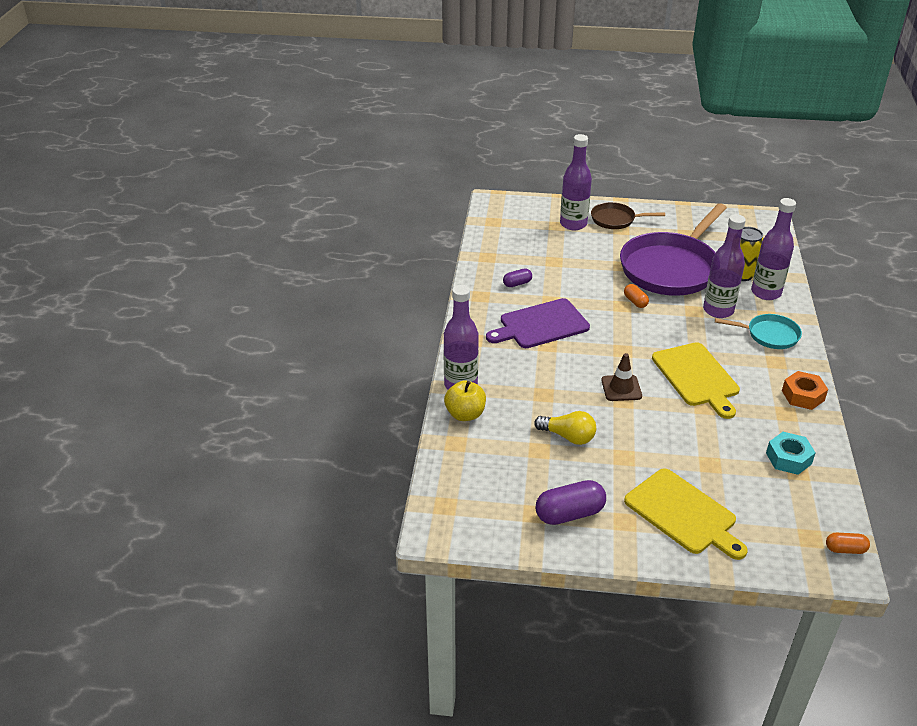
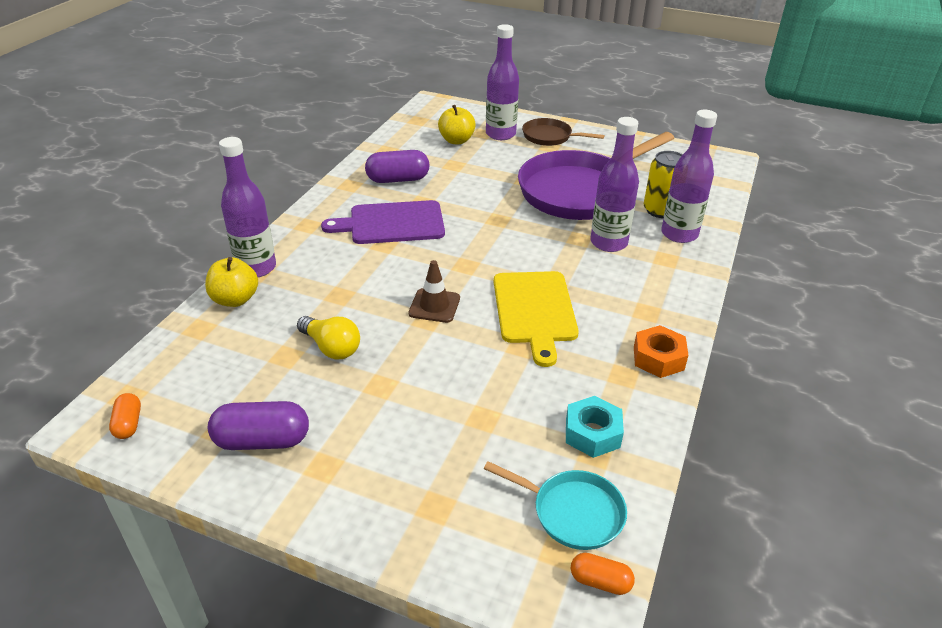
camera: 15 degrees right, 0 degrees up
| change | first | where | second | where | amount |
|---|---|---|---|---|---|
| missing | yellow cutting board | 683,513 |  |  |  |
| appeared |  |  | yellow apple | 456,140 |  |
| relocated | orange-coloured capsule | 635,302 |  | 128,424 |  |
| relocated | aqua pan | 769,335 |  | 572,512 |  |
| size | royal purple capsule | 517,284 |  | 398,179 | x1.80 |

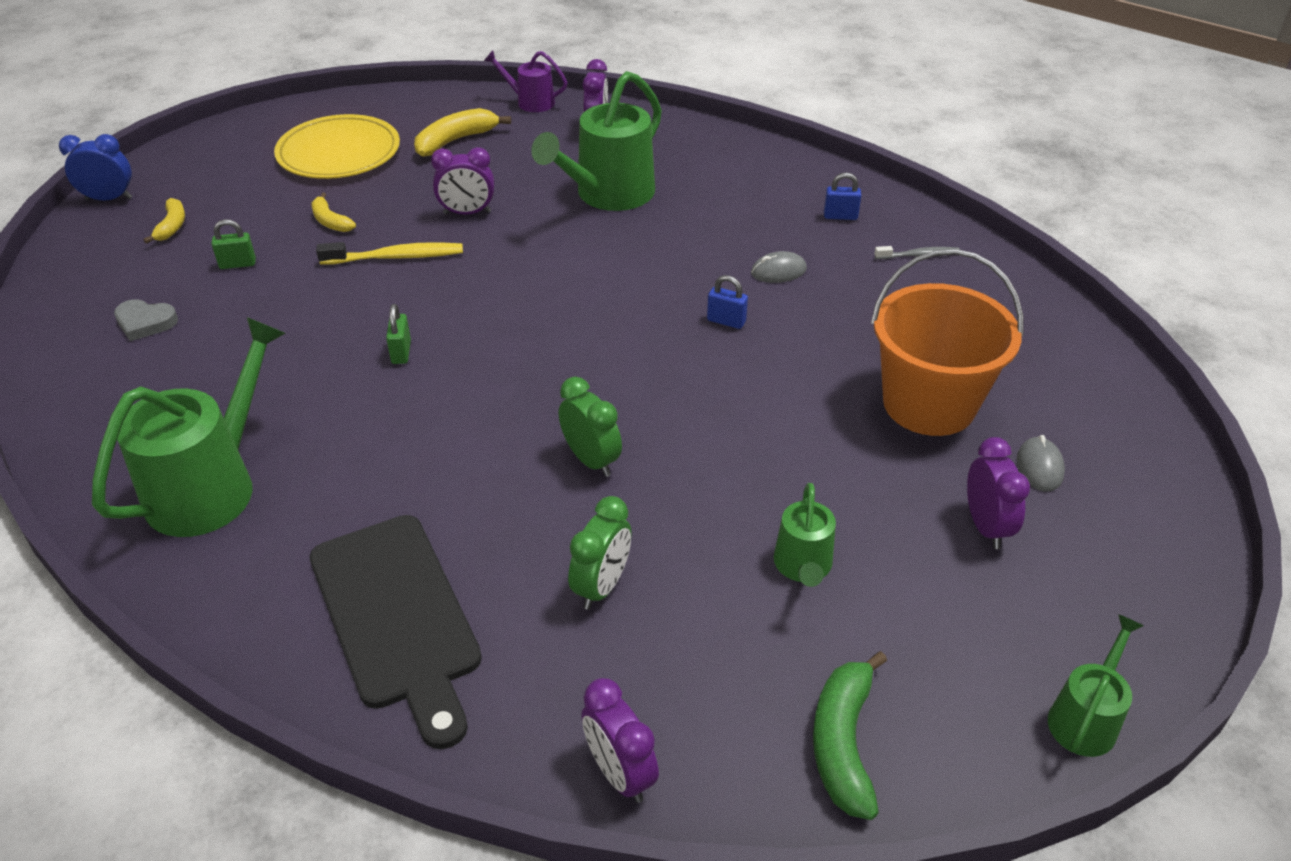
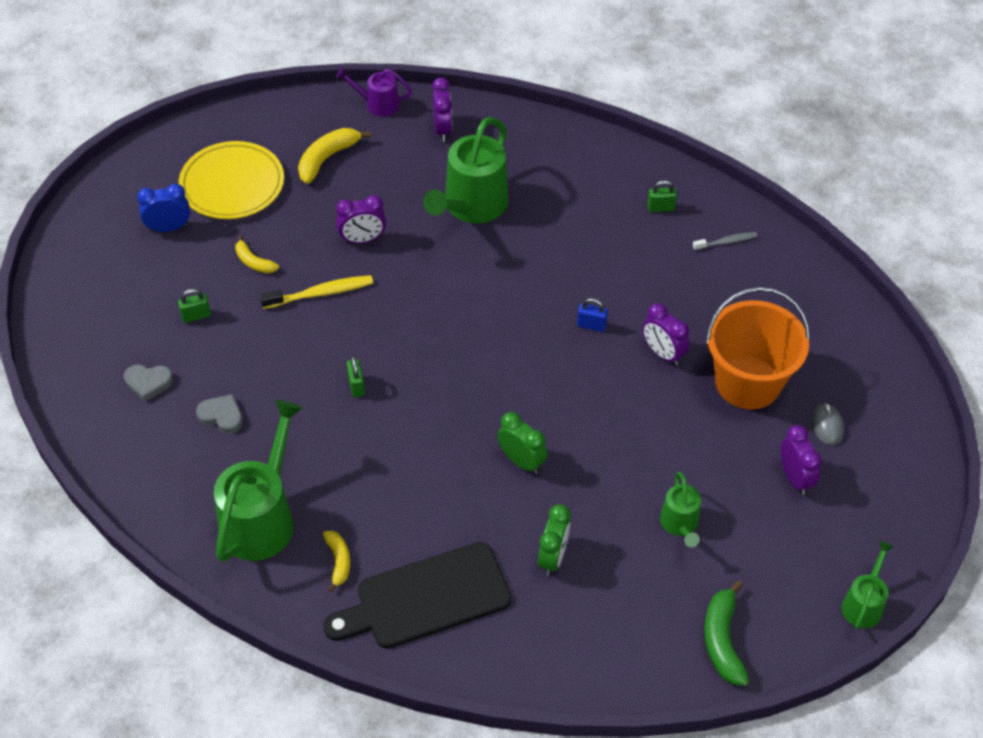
camera: 10 degrees left, 10 degrees up
| change | first | where | second | where | amount |
|---|---|---|---|---|---|
| missing | grey PC mouse | 778,271 |  |  |  |
| appeared |  |  | grey heart | 221,416 |  |
| relocated | cobalt clock | 109,199 |  | 168,228 |  |
| relocated | yellow banana | 172,226 |  | 338,561 |  |
| relocated | royal purple clock | 620,773 |  | 663,353 |  |
| colour | cobalt padlock | 840,216 | green padlock | 660,208 |  |
| spun | jet-black cutting board | 397,617 |  | 426,598 | 105 degrees clockwise |

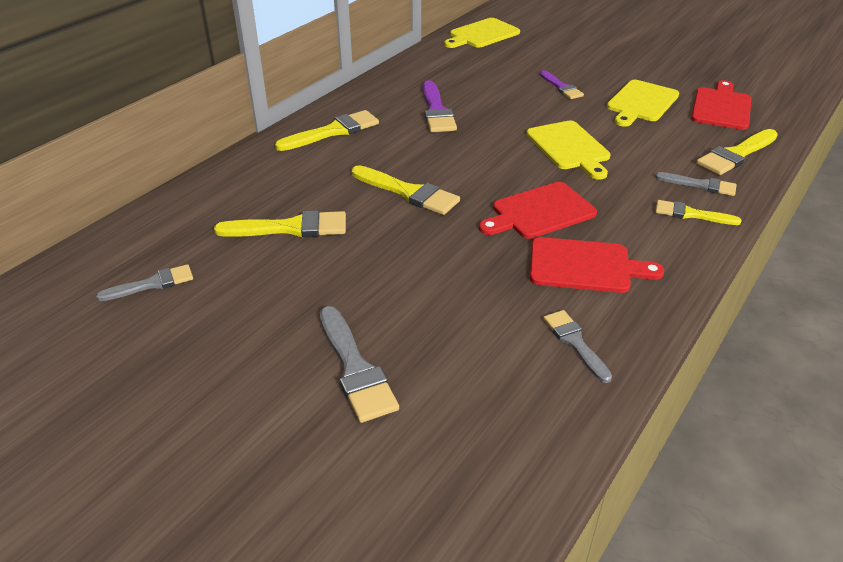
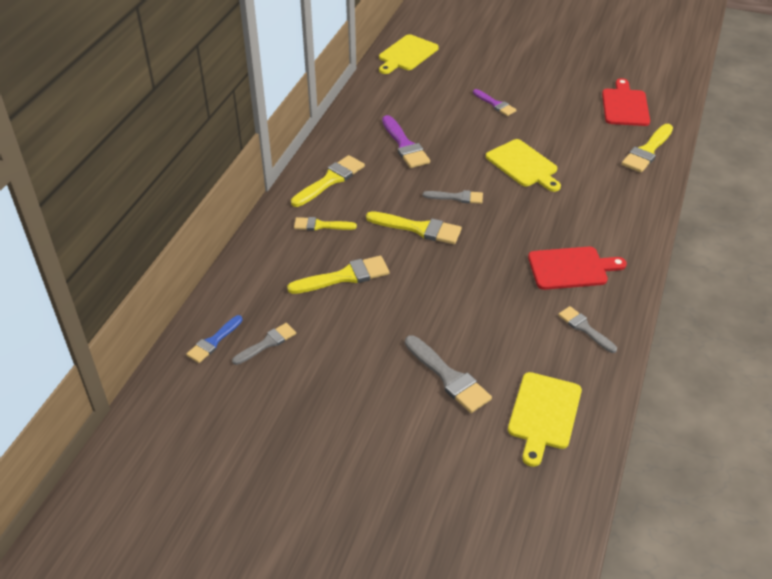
camera: 15 degrees left, 5 degrees up
| change | first | where | second | where | amount |
|---|---|---|---|---|---|
| missing | crimson cutting board | 539,212 |  |  |  |
| appeared |  |  | cobalt paintbrush | 213,341 |  |
| relocated | yellow cutting board | 641,103 |  | 543,414 |  |
| relocated | grey paintbrush | 700,185 |  | 457,197 |  |
| relocated | yellow paintbrush | 691,214 |  | 321,225 |  |

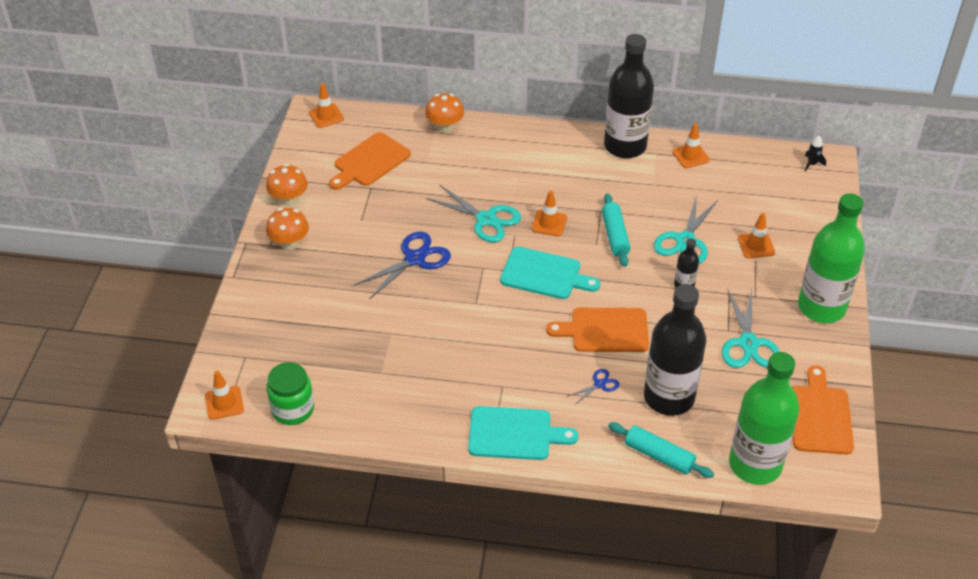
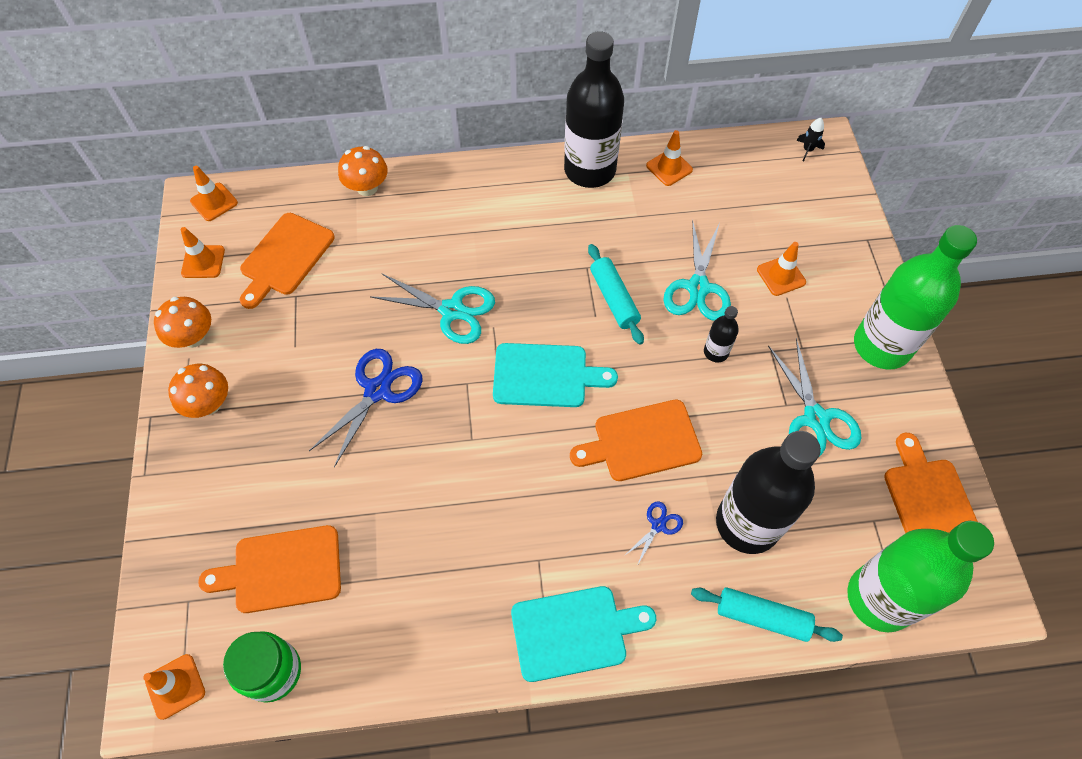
camera: 15 degrees left, 15 degrees up
| change | first | where | second | where | amount |
|---|---|---|---|---|---|
| appeared |  |  | orange-coloured cutting board | 281,570 |  |
| relocated | orange-coloured traffic cone | 549,223 |  | 203,262 |  |

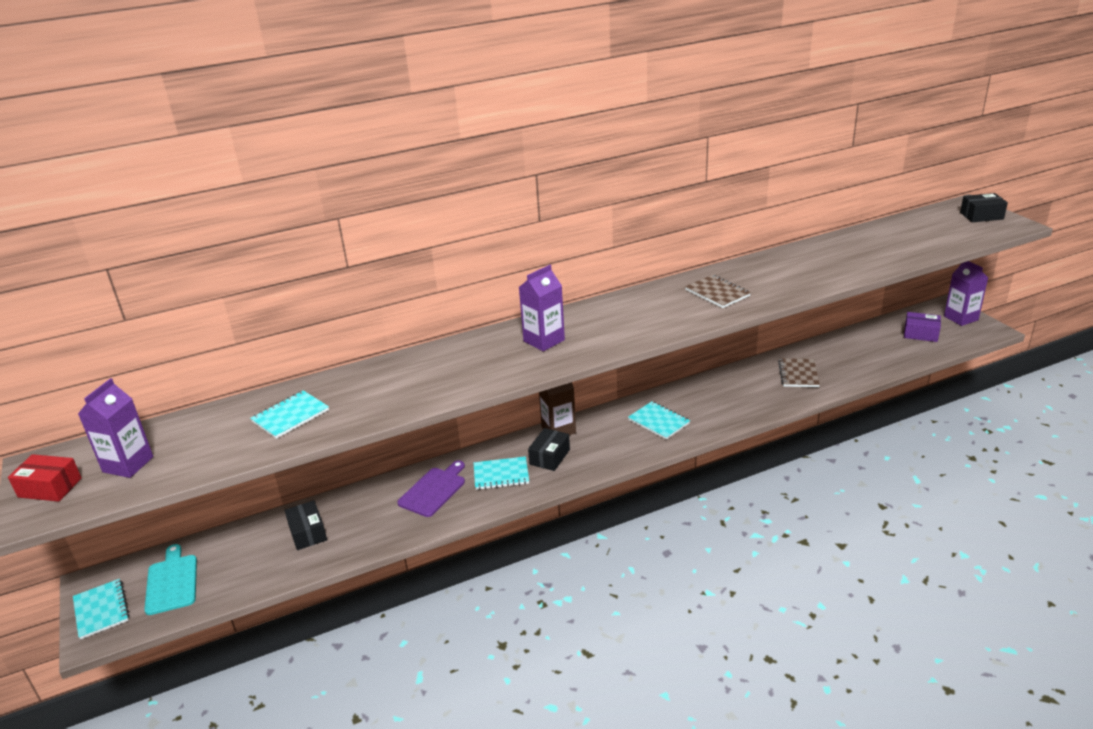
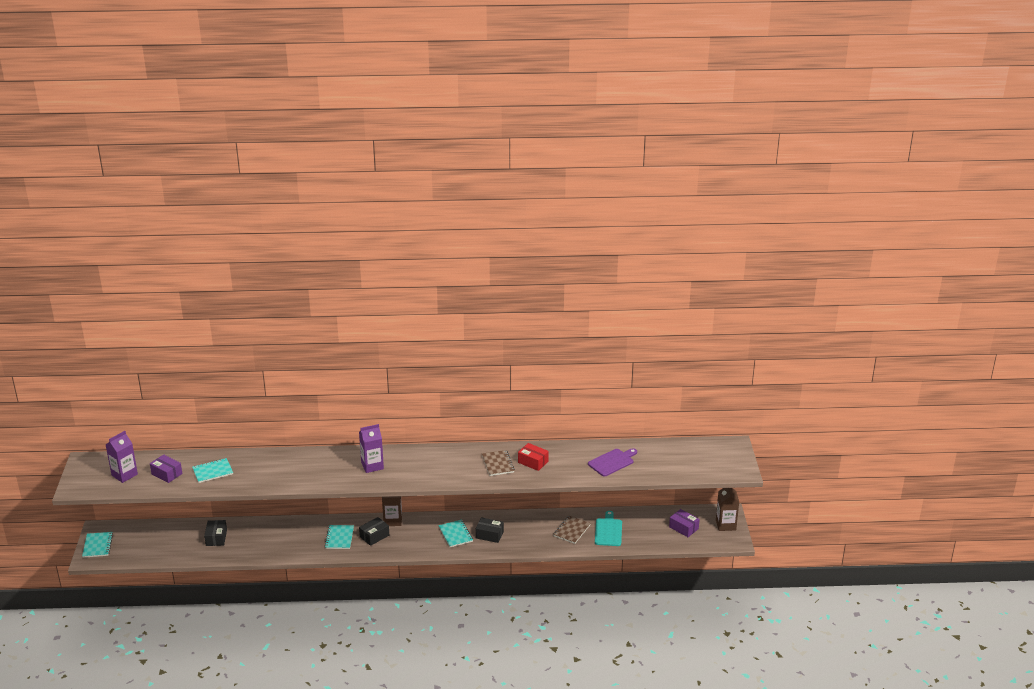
camera: 20 degrees right, 0 degrees up
| change | first | where | second | where | amount |
|---|---|---|---|---|---|
| appeared |  |  | royal purple package | 166,474 |  |
| relocated | crimson package | 50,488 |  | 533,462 |  |
| relocated | aqua cutting board | 172,582 |  | 608,531 |  |
| relocated | royal purple cutting board | 434,490 |  | 612,462 |  |
| relocated | jet-black package | 981,216 |  | 489,535 |  |
| colour | royal purple carton | 961,318 | dark brown carton | 725,525 |  |
| spun | aqua exercise book | 501,475 |  | 339,538 | 75 degrees clockwise |

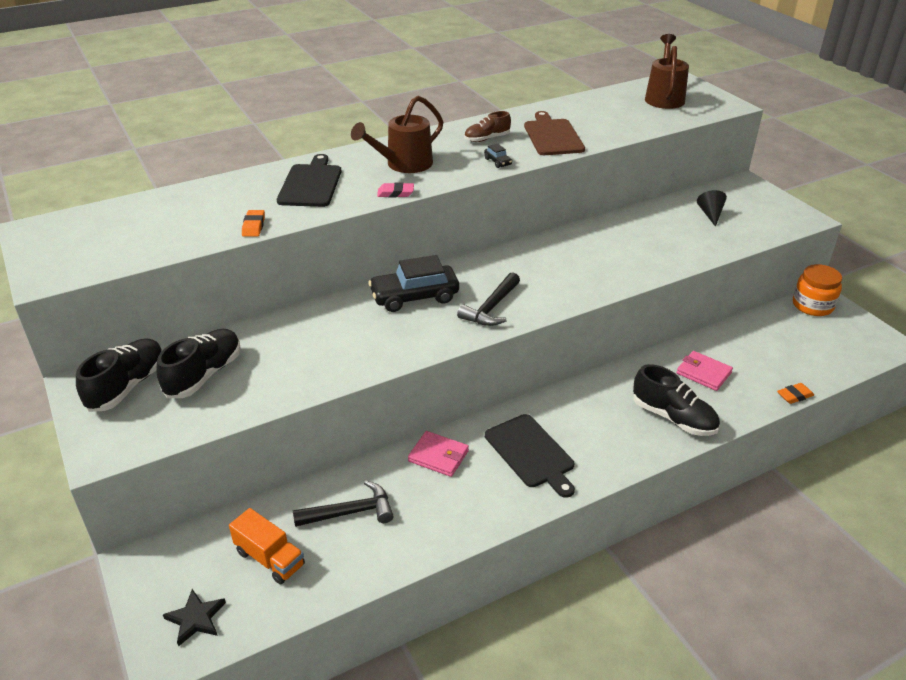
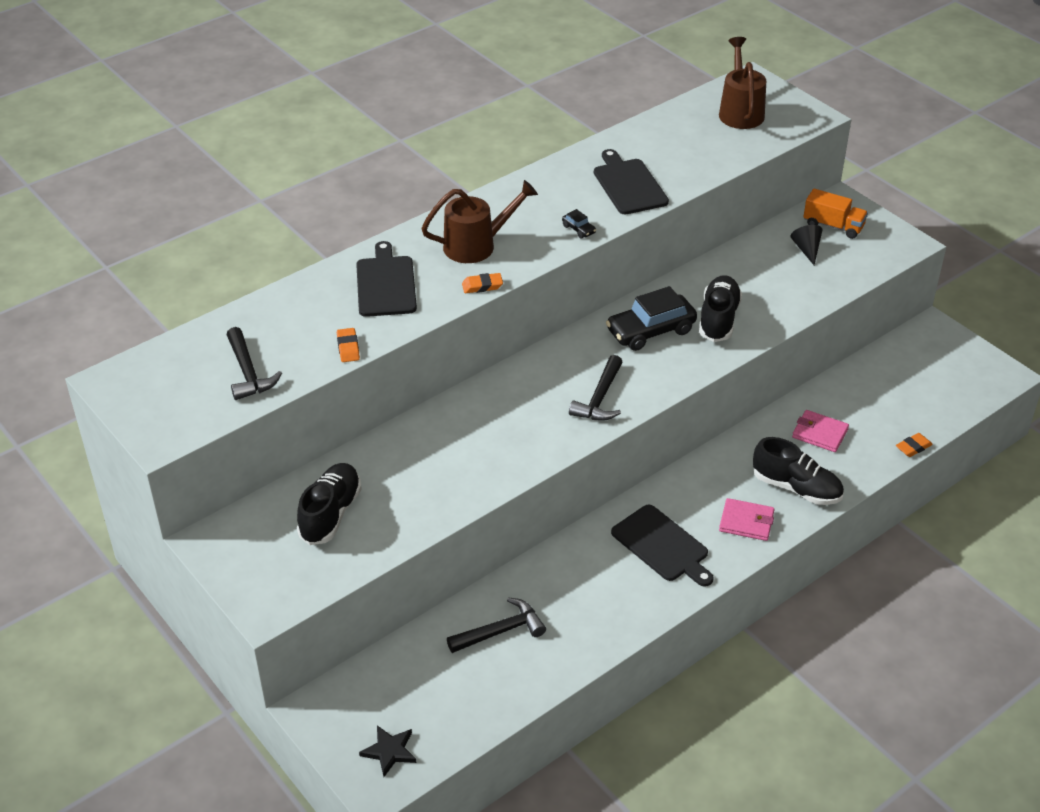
camera: 10 degrees left, 5 degrees up
| change | first | where | second | where | amount |
|---|---|---|---|---|---|
| missing | dark brown sneaker | 487,139 |  |  |  |
| missing | orange-coloured preserve jar | 812,305 |  |  |  |
| appeared |  |  | jet-black carpenter's hammer | 248,373 |  |
| relocated | jet-black sneaker | 127,386 |  | 718,319 |  |
| relocated | orange-coloured lorry | 270,558 |  | 833,226 |  |
| relocated | jet-black toy car | 414,297 |  | 650,331 |  |
| relocated | pink wallet | 438,456 |  | 746,522 |  |
| colour | pink pencil eraser | 395,193 | orange-coloured pencil eraser | 482,286 |  |
| colour | dark brown cutting board | 552,136 | jet-black cutting board | 629,185 |  |
| spun | dark brown watering pot | 403,165 |  | 477,245 | 150 degrees counterclockwise |

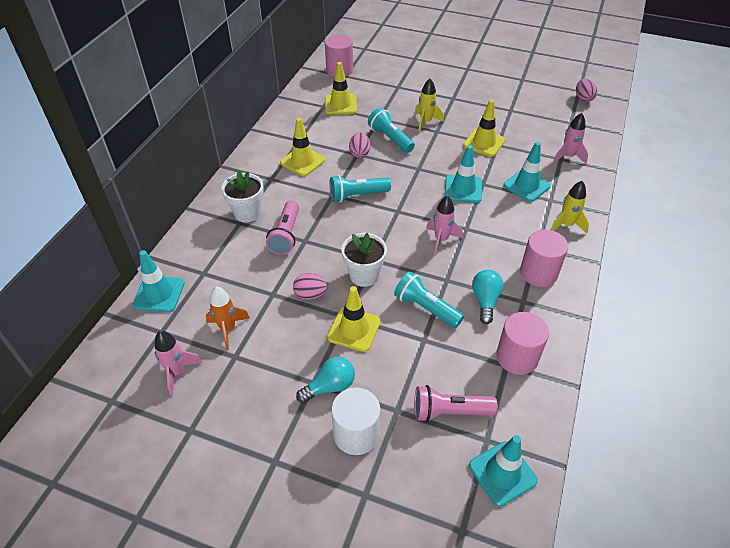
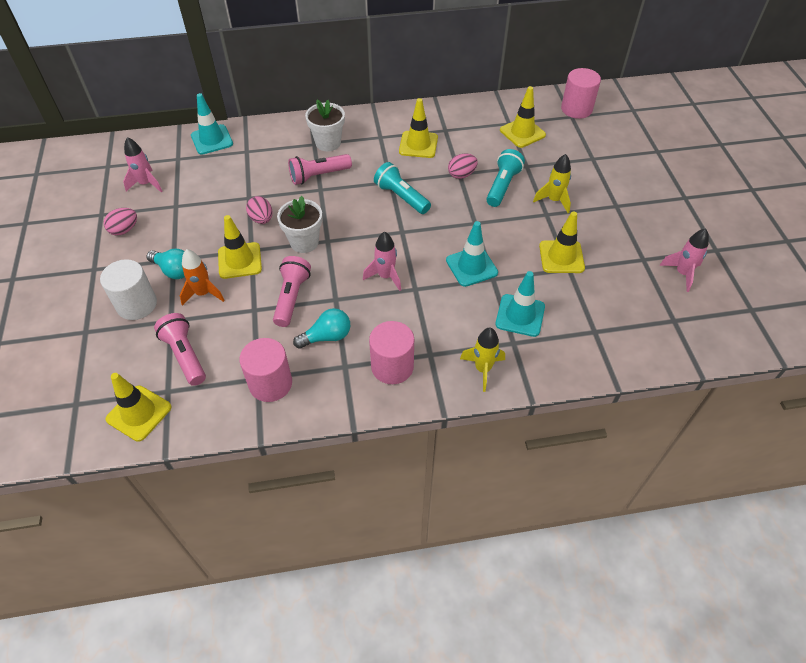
camera: 60 degrees right, 5 degrees up
| change | first | where | second | where | amount |
|---|---|---|---|---|---|
| relocated | orange-coloured spaceship | 228,329 |  | 203,293 |  |
| relocated | pink spaceship | 567,157 |  | 682,273 |  |
| relocated | pink toy egg | 583,98 |  | 124,230 |  |
| colour | aqua torch | 426,308 | pink torch | 292,297 |  |
| colour | aqua traffic cone | 502,473 | yellow traffic cone | 139,413 |  |

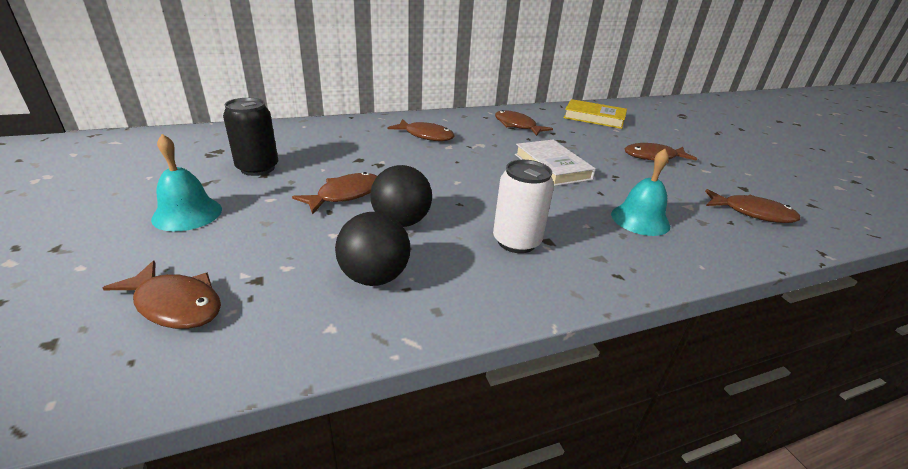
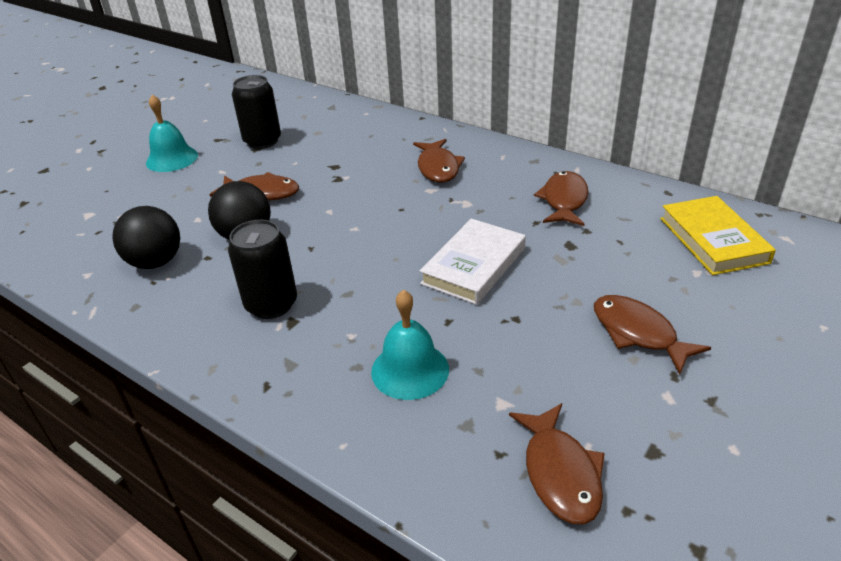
camera: 60 degrees right, 5 degrees up
| change | first | where | second | where | amount |
|---|---|---|---|---|---|
| missing | dark brown fish figure | 176,304 |  |  |  |
| colour | white can | 516,241 | jet-black can | 271,304 |  |

